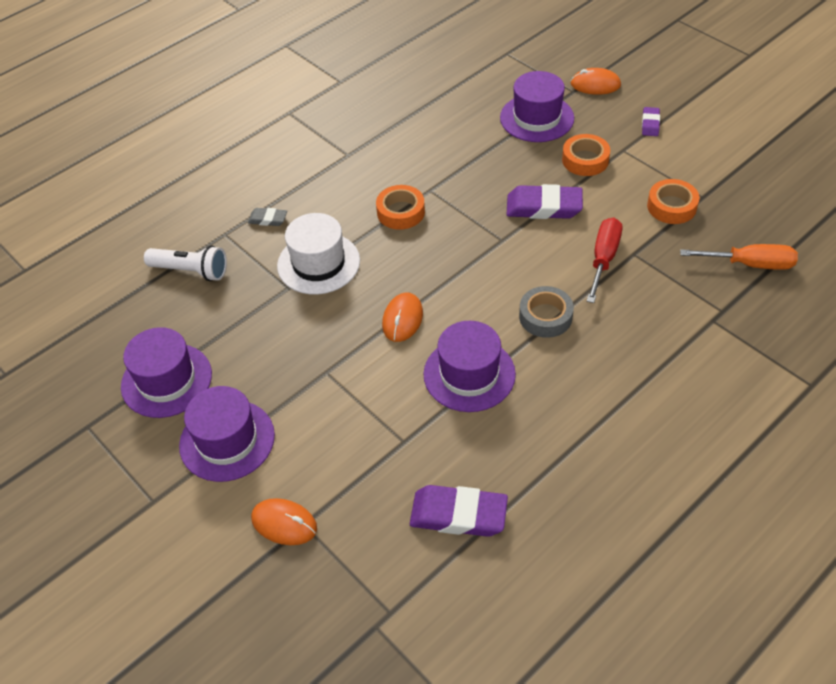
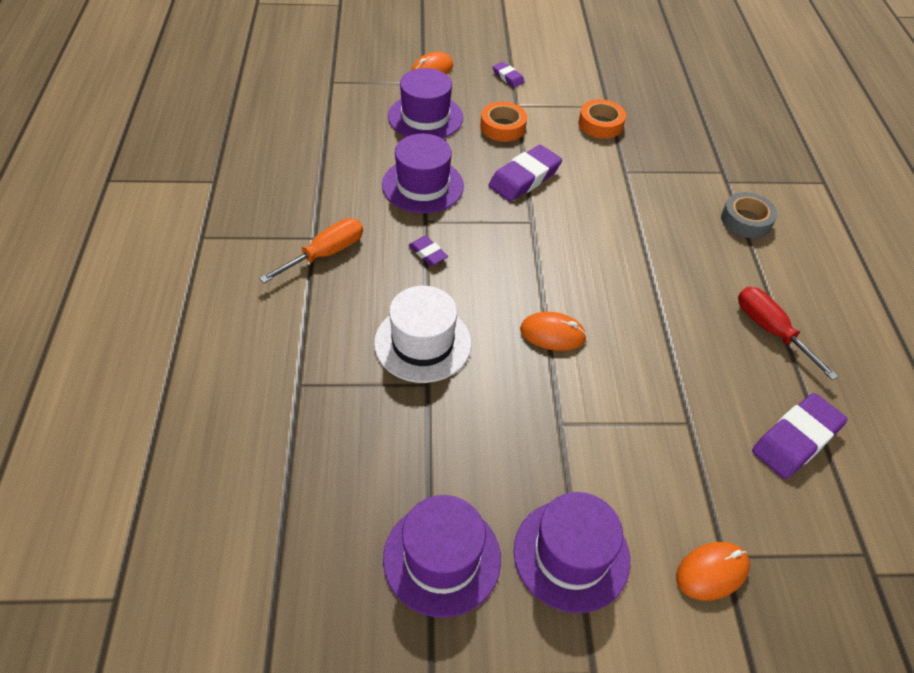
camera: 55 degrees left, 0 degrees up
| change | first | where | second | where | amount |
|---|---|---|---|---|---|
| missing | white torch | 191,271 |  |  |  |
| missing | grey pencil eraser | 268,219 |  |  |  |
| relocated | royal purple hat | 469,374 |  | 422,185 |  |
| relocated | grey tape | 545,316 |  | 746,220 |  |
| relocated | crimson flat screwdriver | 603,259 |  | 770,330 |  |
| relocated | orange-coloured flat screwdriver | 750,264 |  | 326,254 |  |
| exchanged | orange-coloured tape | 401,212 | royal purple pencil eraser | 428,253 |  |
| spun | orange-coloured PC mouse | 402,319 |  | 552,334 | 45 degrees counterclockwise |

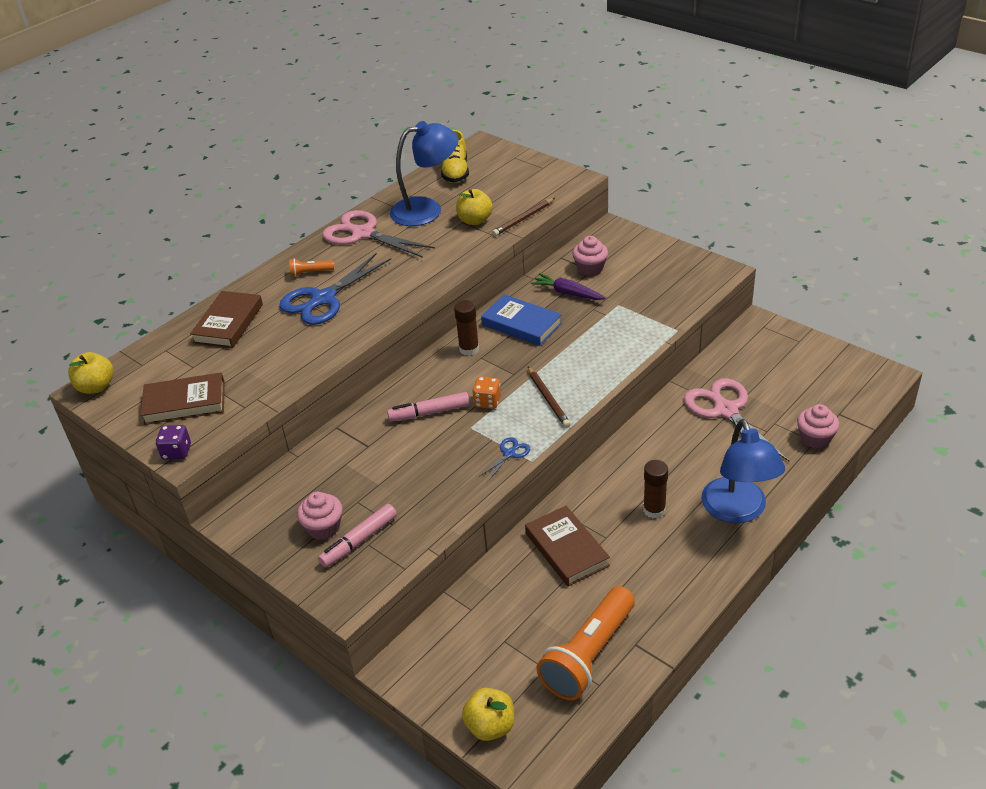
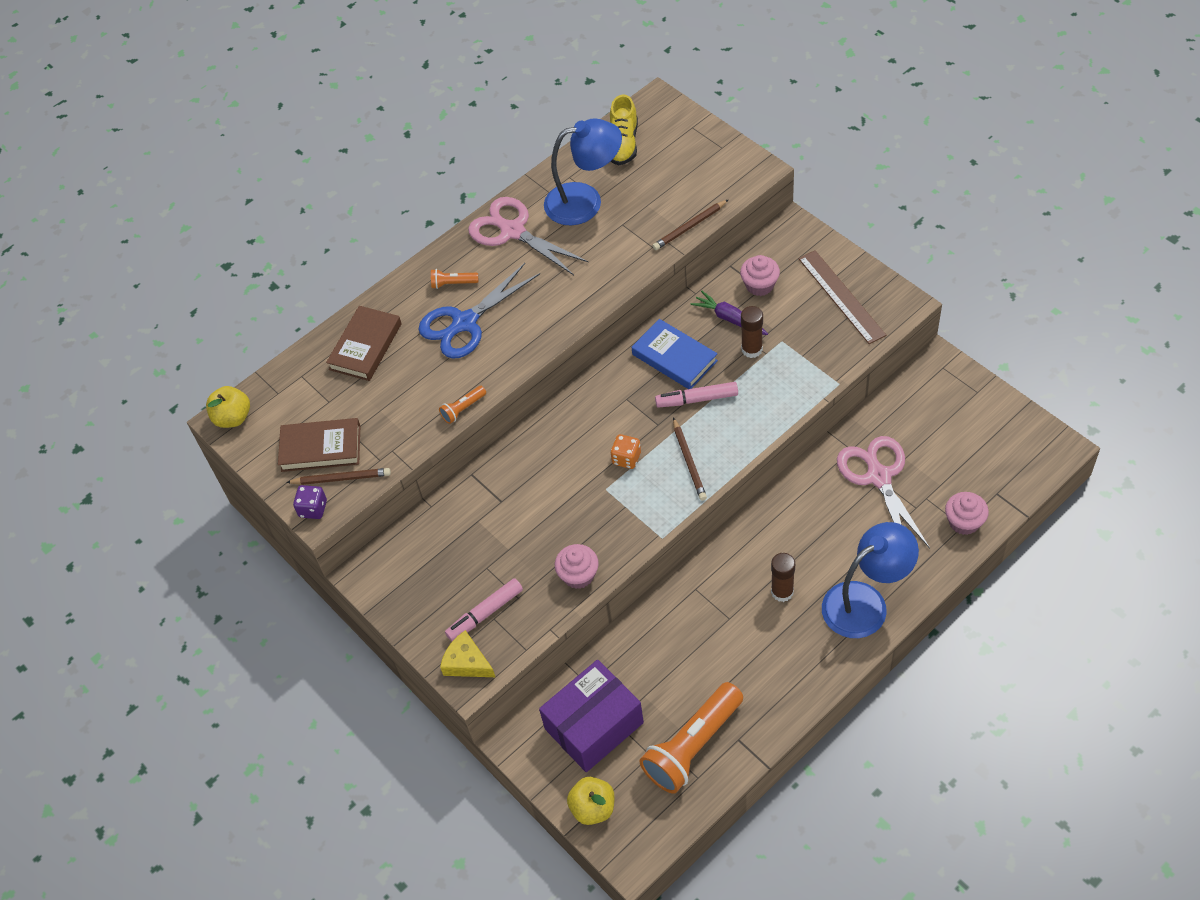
camera: 10 degrees right, 15 degrees up
| change | first | where | second | where | amount |
|---|---|---|---|---|---|
| missing | yellow apple | 475,220 |  |  |  |
| missing | cobalt scissors | 509,453 |  |  |  |
| missing | dark brown hardback | 566,549 |  |  |  |
| appeared |  |  | dark brown lead pencil | 341,478 |  |
| appeared |  |  | orange-coloured torch | 463,409 |  |
| appeared |  |  | yellow piece of cheese | 467,662 |  |
| appeared |  |  | royal purple package | 594,725 |  |
| appeared |  |  | dark brown measuring stick | 841,296 |  |
| relocated | pink muffin | 323,528 |  | 578,575 |  |
| relocated | pink marker pen | 430,413 |  | 697,399 |  |
| relocated | dark brown glue | 469,349 |  | 751,349 |  |
| spun | cobalt reading lamp | 738,511 |  | 865,602 | 120 degrees counterclockwise |

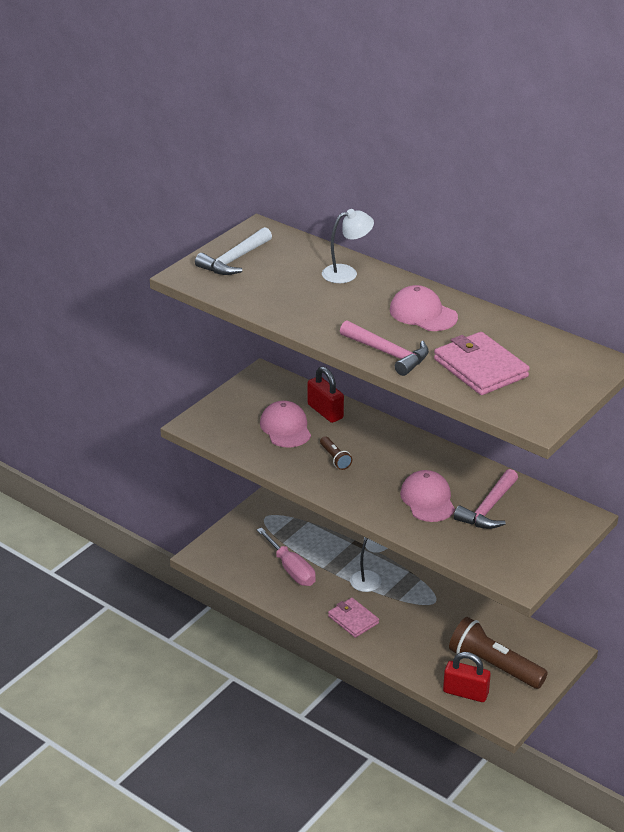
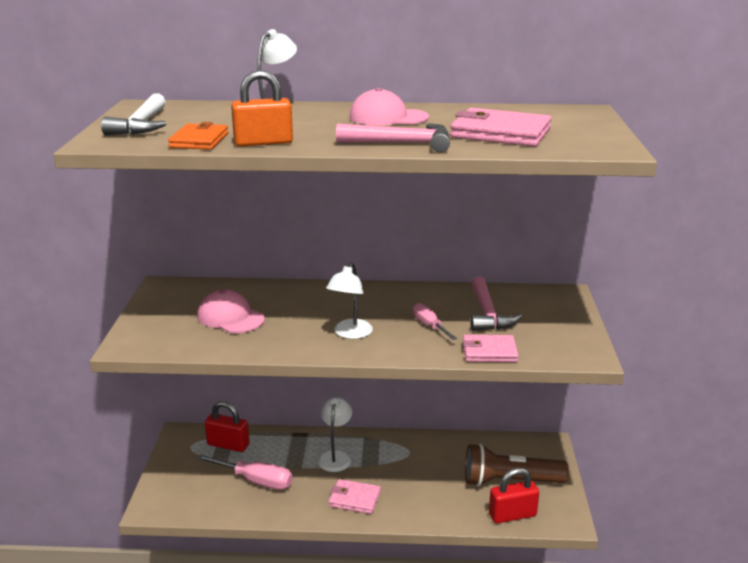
camera: 35 degrees left, 10 degrees down
| change | first | where | second | where | amount |
|---|---|---|---|---|---|
| missing | dark brown torch | 335,458 |  |  |  |
| appeared |  |  | orange-coloured wallet | 199,140 |  |
| appeared |  |  | orange-coloured padlock | 263,142 |  |
| appeared |  |  | white reading lamp | 350,334 |  |
| appeared |  |  | pink wallet | 489,351 |  |
| relocated | crimson padlock | 325,411 |  | 228,445 |  |
| exchanged | pink cap | 427,499 | pink flat screwdriver | 429,325 |  |

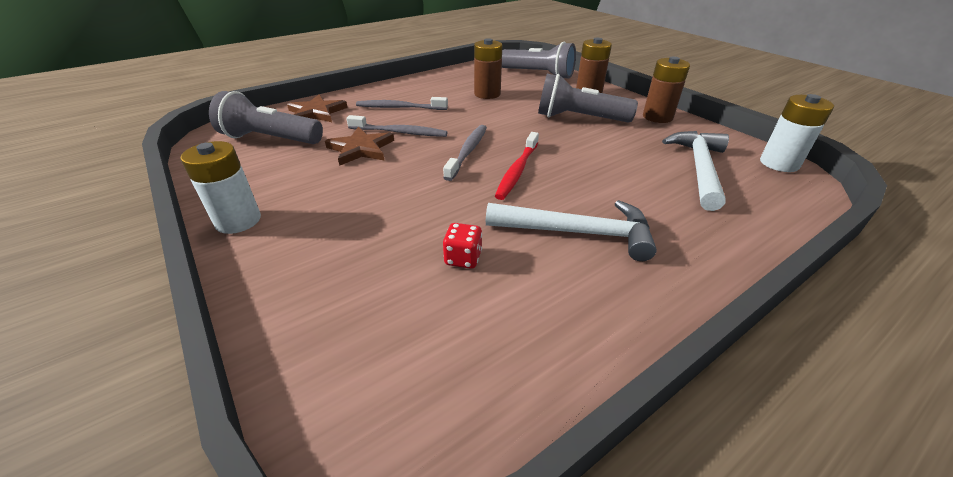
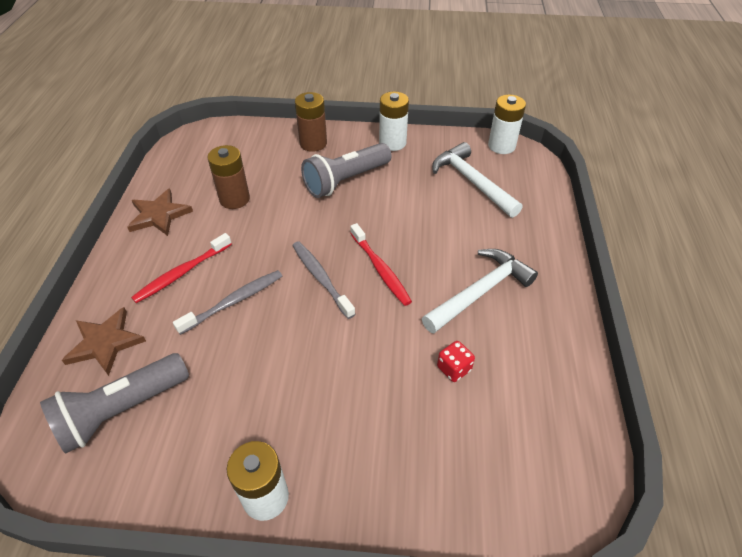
camera: 50 degrees left, 10 degrees up
| change | first | where | second | where | amount |
|---|---|---|---|---|---|
| missing | grey torch | 538,74 |  |  |  |
| relocated | dark brown star shape | 361,149 |  | 159,215 |  |
| colour | grey tooth brush | 399,108 | crimson tooth brush | 182,273 |  |
| colour | dark brown AA battery | 657,117 | white AA battery | 392,143 |  |

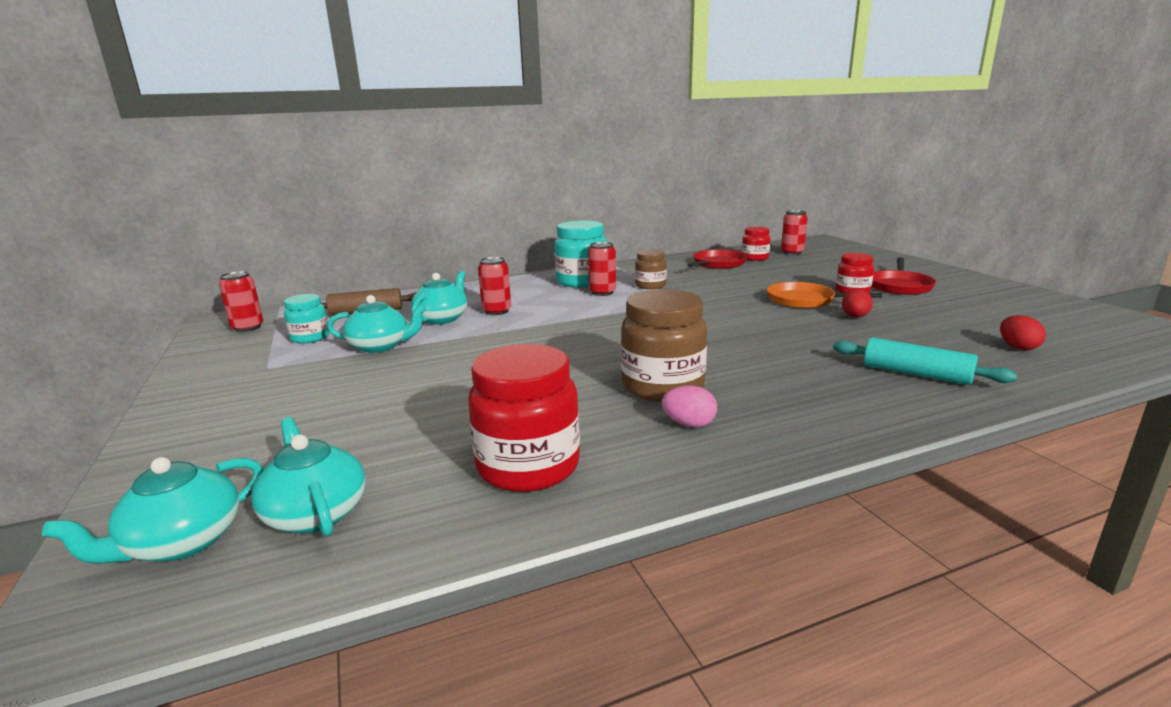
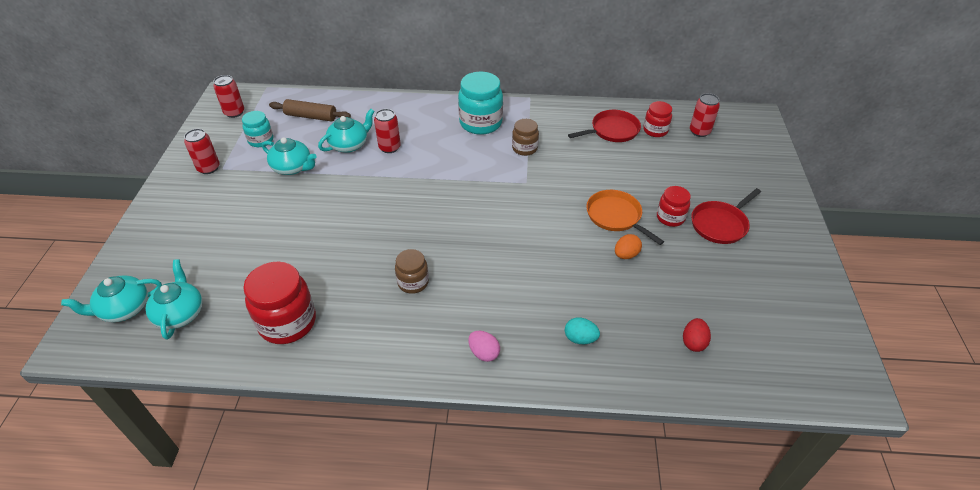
camera: 25 degrees right, 25 degrees up
| change | first | where | second | where | amount |
|---|---|---|---|---|---|
| relocated | crimson can | 602,292 |  | 208,168 |  |
| relocated | pink toy egg | 689,424 |  | 484,353 |  |
| exchanged | aqua dough roller | 916,374 | aqua toy egg | 580,338 |  |
| colour | crimson toy egg | 855,317 | orange-coloured toy egg | 626,255 |  |
| size | dark brown preserve jar | 662,386 |  | 413,282 | x0.57 |

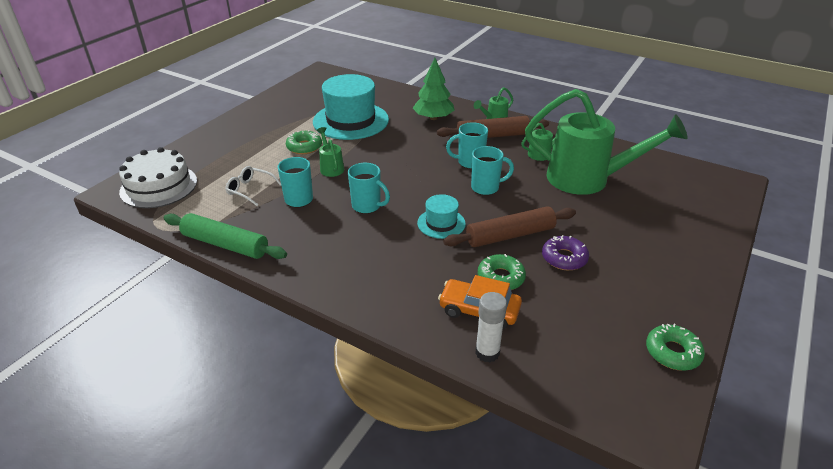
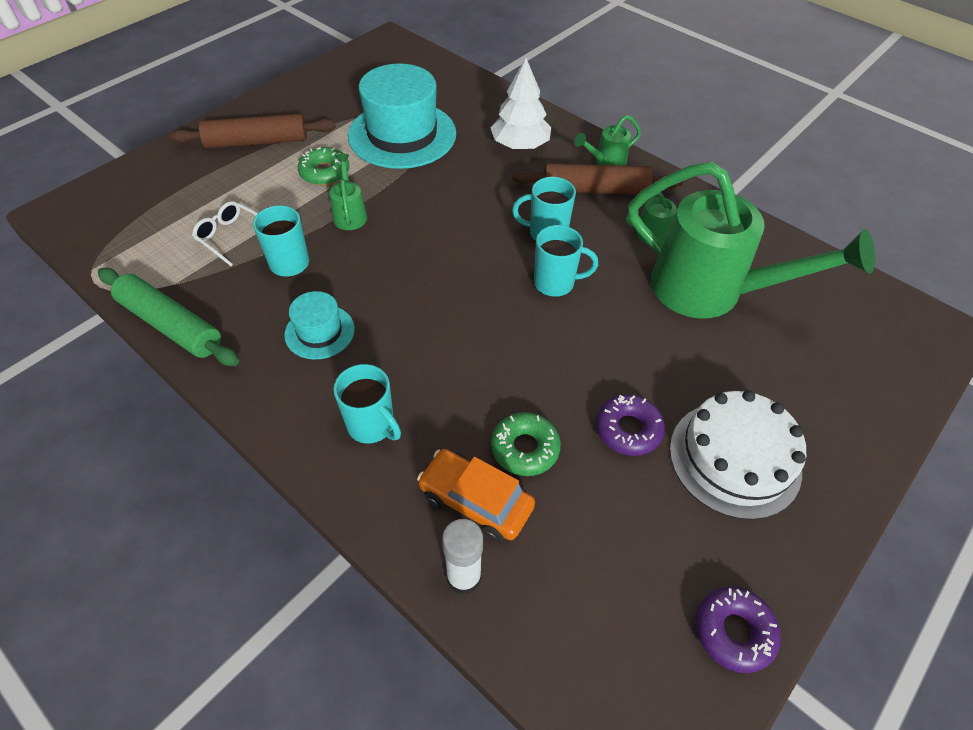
camera: 10 degrees right, 15 degrees up
| change | first | where | second | where | amount |
|---|---|---|---|---|---|
| relocated | white cake | 159,186 |  | 734,458 |  |
| relocated | aqua tea mug | 367,206 |  | 372,426 |  |
| relocated | aqua hat | 441,223 |  | 319,332 |  |
| relocated | dark brown dough roller | 510,235 |  | 257,141 |  |
| colour | green fir tree | 433,118 | white fir tree | 520,145 |  |
| colour | green donut | 672,352 | royal purple donut | 733,631 |  |

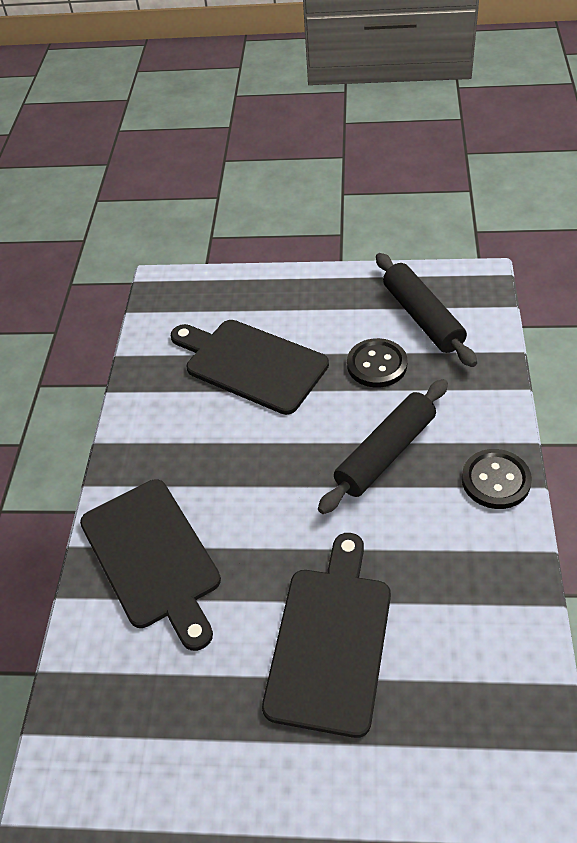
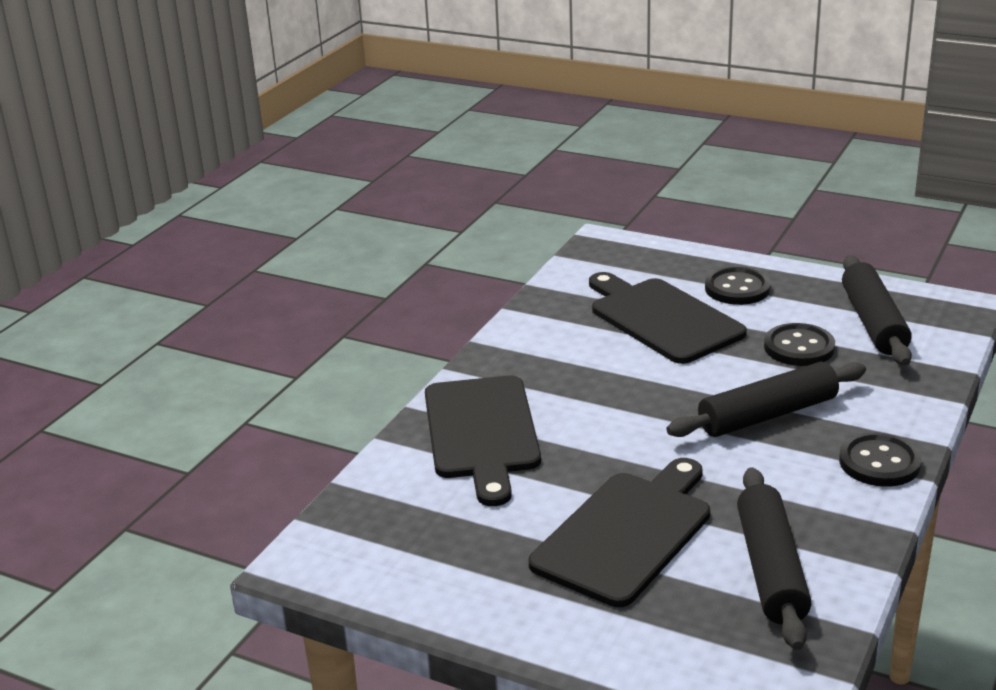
camera: 20 degrees right, 20 degrees down
| change | first | where | second | where | amount |
|---|---|---|---|---|---|
| appeared |  |  | jet-black sewing button | 737,288 |  |
| appeared |  |  | jet-black dough roller | 770,569 |  |

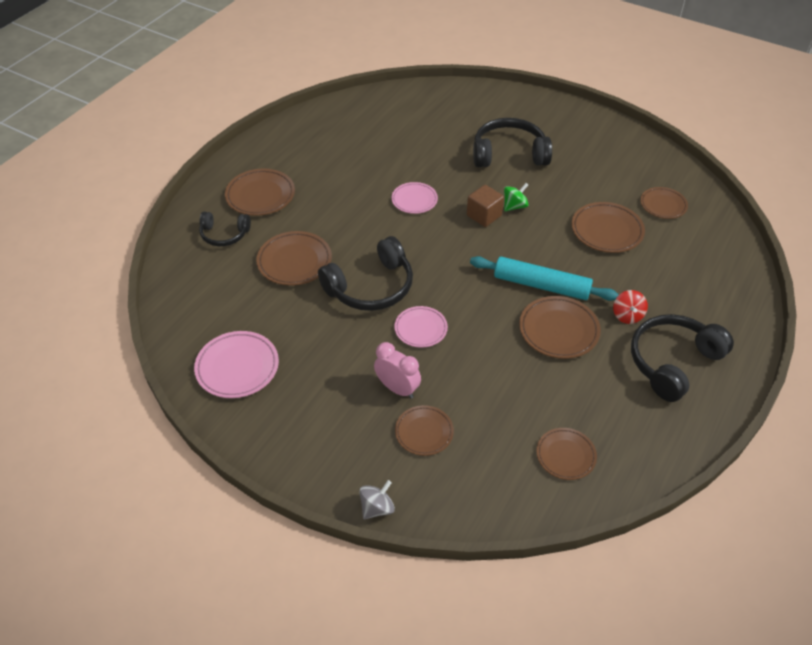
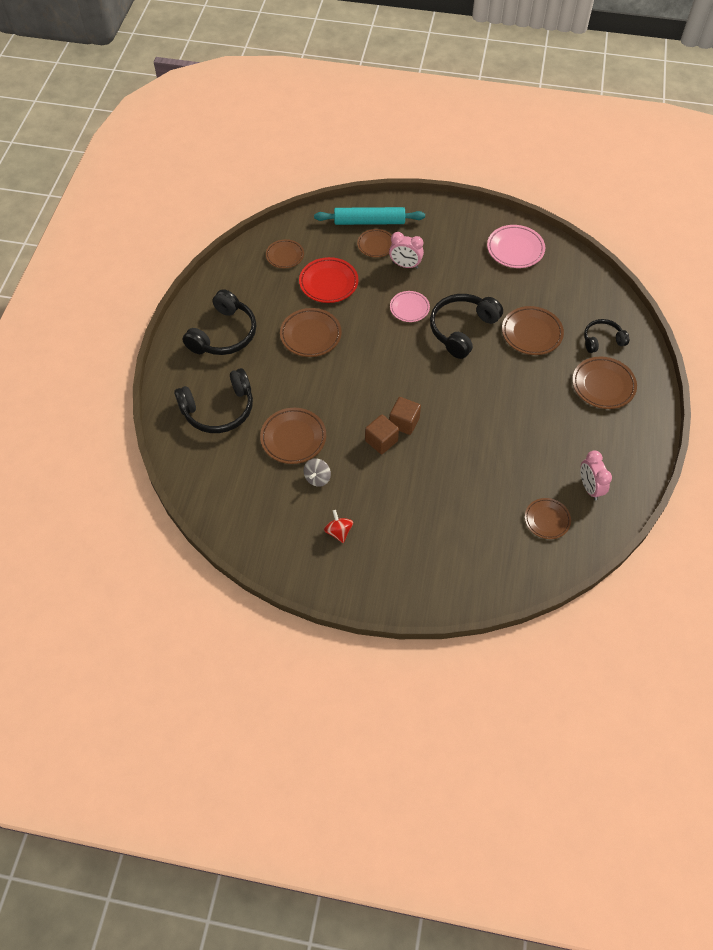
camera: 160 degrees right, 10 degrees up
| change | first | where | second | where | amount |
|---|---|---|---|---|---|
| missing | pink plate | 414,200 |  |  |  |
| appeared |  |  | crimson plate | 328,283 |  |
| appeared |  |  | pink clock | 589,487 |  |
| relocated | grey toy top | 377,508 |  | 317,478 |  |
| relocated | aqua dough roller | 541,285 |  | 369,222 |  |
| relocated | jet-black over-ear headphones | 509,154 |  | 219,410 |  |
| relocated | crimson toy top | 627,315 |  | 338,532 |  |
| relocated | dark brown plate | 663,205 |  | 547,520 |  |
| exchanged | green toy top | 514,206 | dark brown cube | 381,441 |  |

